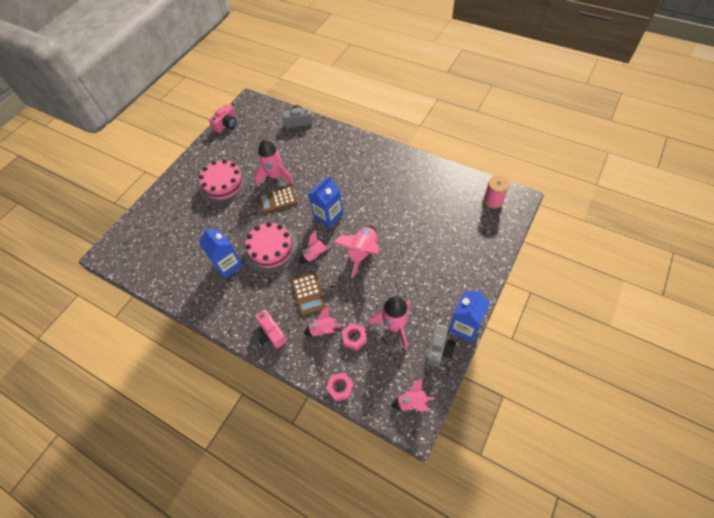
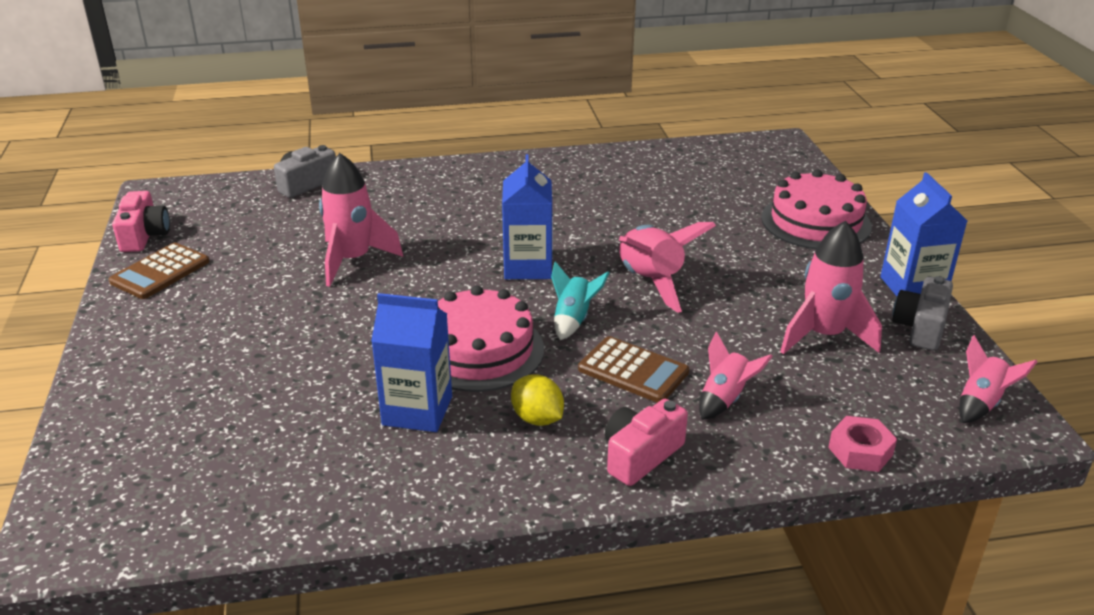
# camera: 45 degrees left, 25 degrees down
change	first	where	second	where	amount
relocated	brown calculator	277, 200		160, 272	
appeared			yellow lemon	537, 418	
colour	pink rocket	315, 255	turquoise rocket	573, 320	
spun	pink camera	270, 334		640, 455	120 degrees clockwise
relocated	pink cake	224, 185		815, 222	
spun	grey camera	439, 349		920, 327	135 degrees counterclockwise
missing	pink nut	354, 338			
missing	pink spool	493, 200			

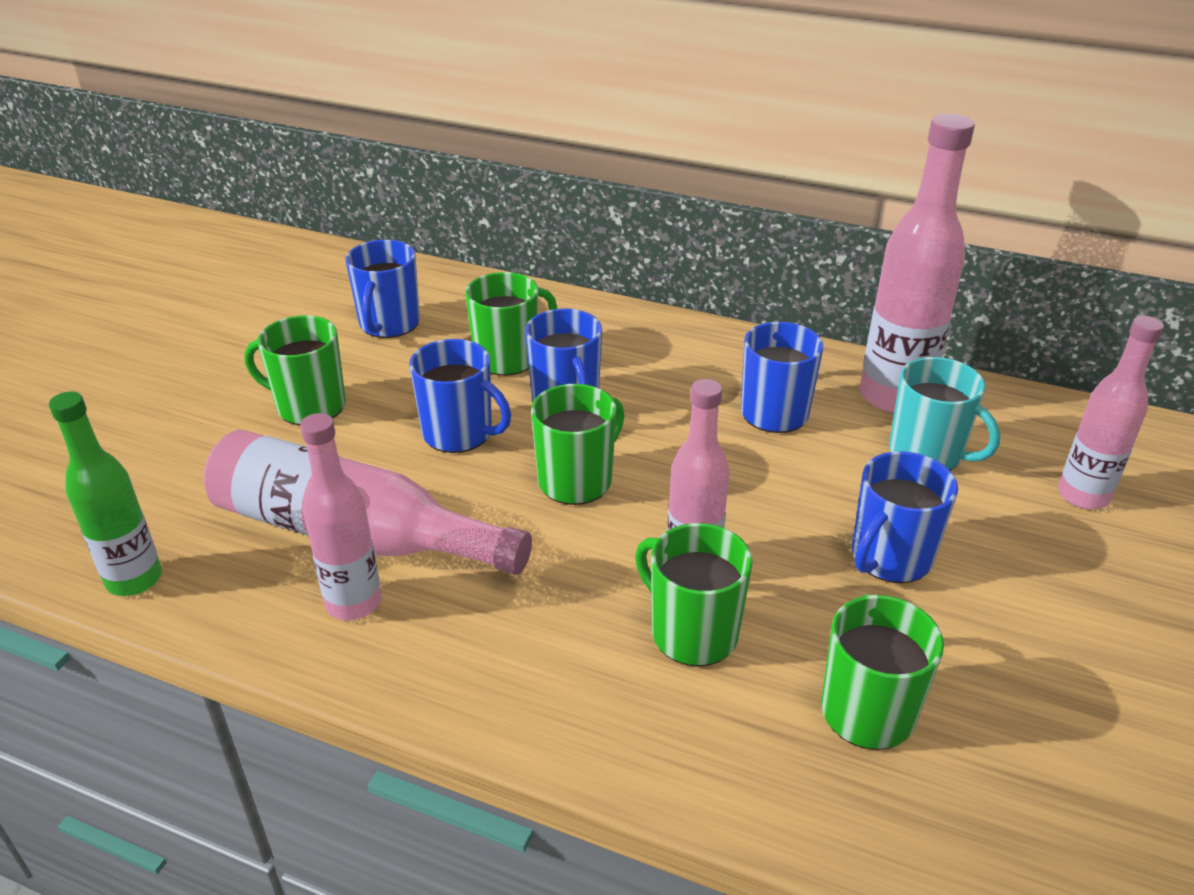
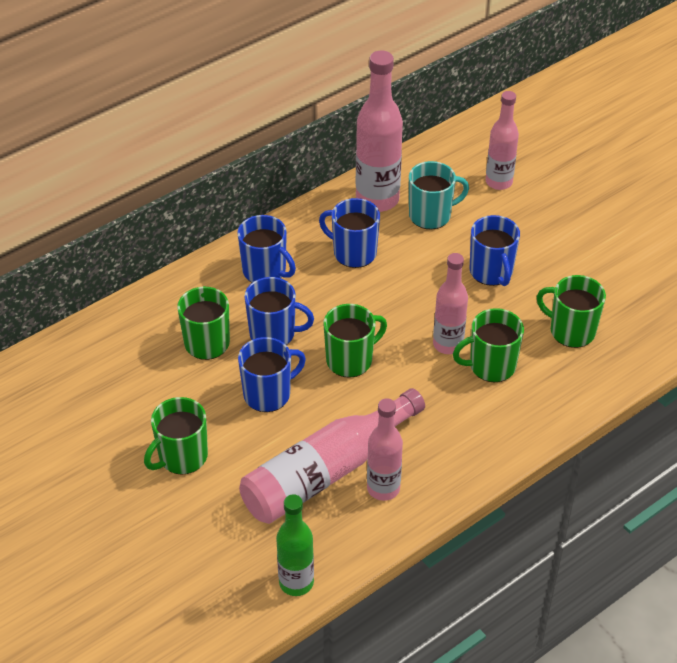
# camera: 60 degrees left, 10 degrees up
change	first	where	second	where	amount
relocated	blue mug	389, 324		265, 271	
spun	green mug	577, 480		350, 360	75 degrees clockwise

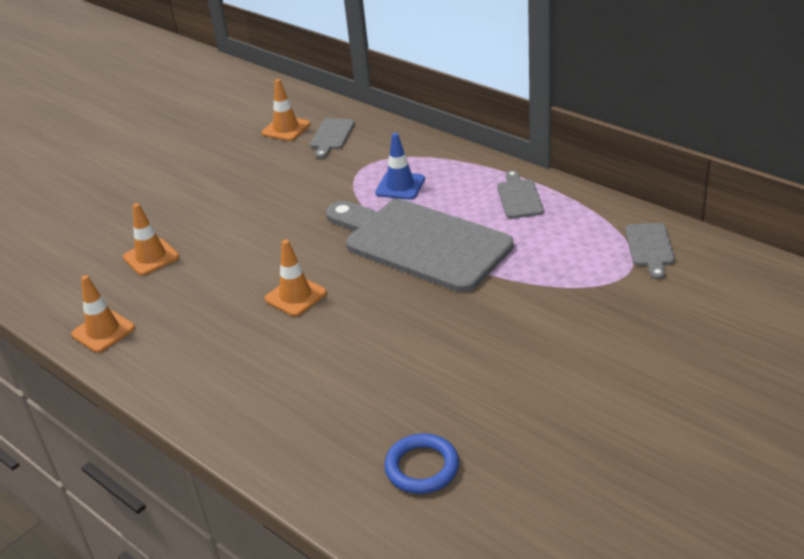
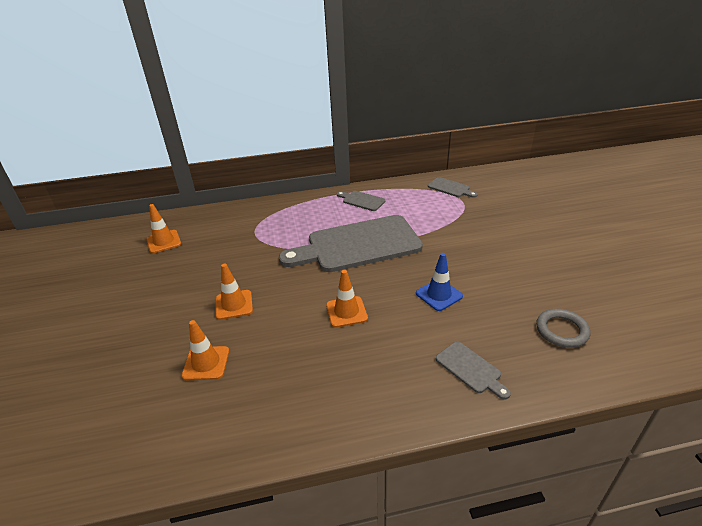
# camera: 55 degrees left, 0 degrees up
change	first	where	second	where	amount
relocated	orange traffic cone	103, 331		234, 305	
relocated	blue traffic cone	400, 186		439, 295	
relocated	grey cutting board	331, 136		470, 369	
colour	blue ring	422, 467	grey ring	561, 330	

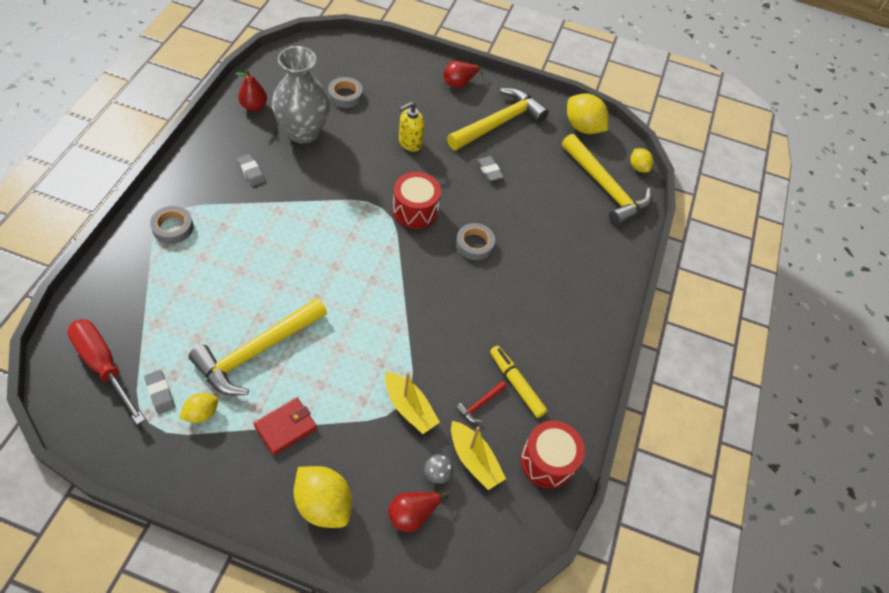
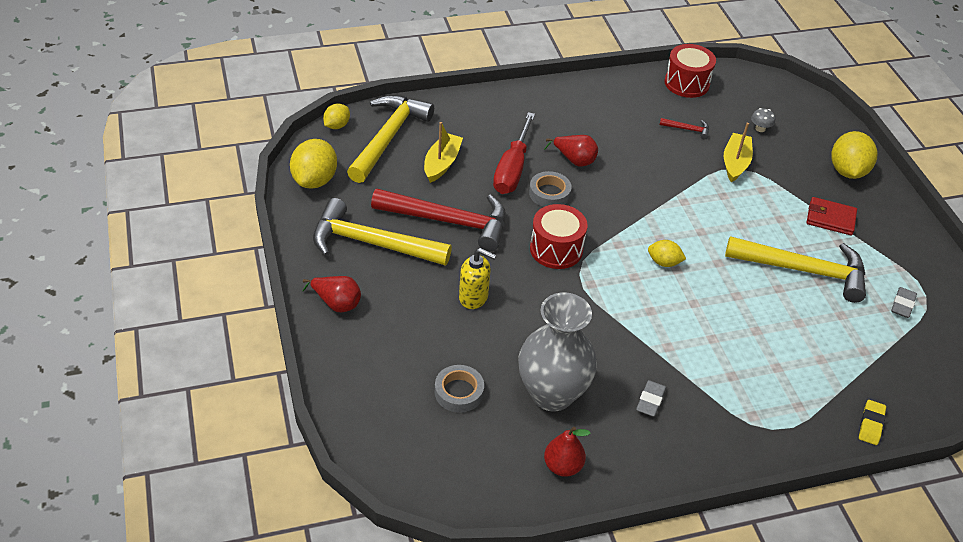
# camera: 120 degrees left, 10 degrees down
change	first	where	second	where	amount
exchanged	grey eraser	489, 170	red hammer	449, 221	
relocated	yellow boat	474, 460		441, 163	
relocated	red screwdriver	103, 366		512, 169	
relocated	red pear	413, 514		574, 160	
relocated	yellow lemon	201, 413		664, 262	
appeared			yellow eraser	871, 424	
missing	grey tape	173, 228			
missing	yellow marker	516, 384			

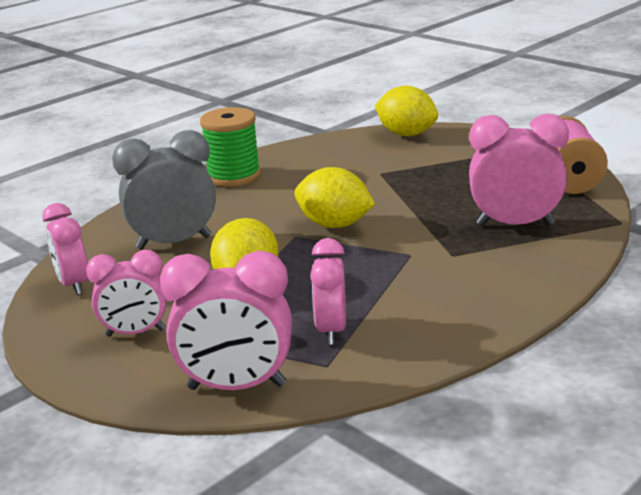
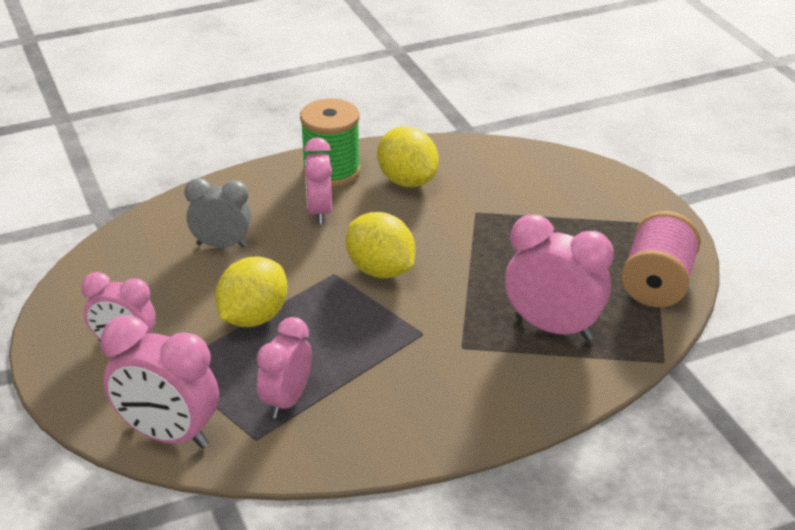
# camera: 20 degrees right, 10 degrees up
change	first	where	second	where	amount
size	grey clock	174, 242		221, 245	x0.67
relocated	pink clock	73, 284		320, 212	
relocated	yellow lemon	406, 134		407, 181	

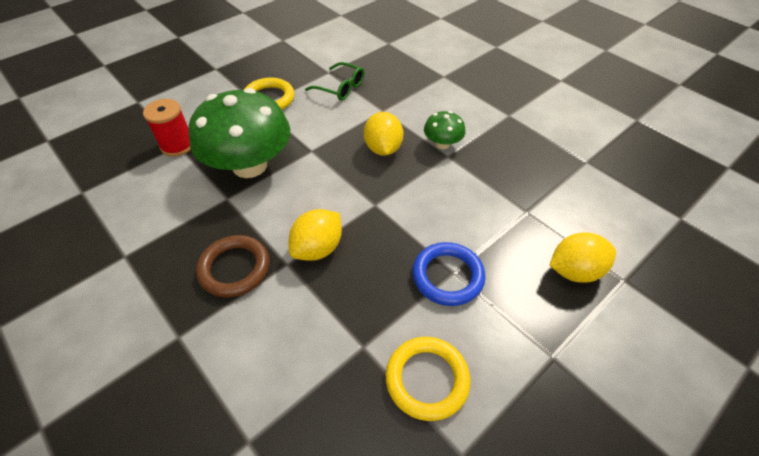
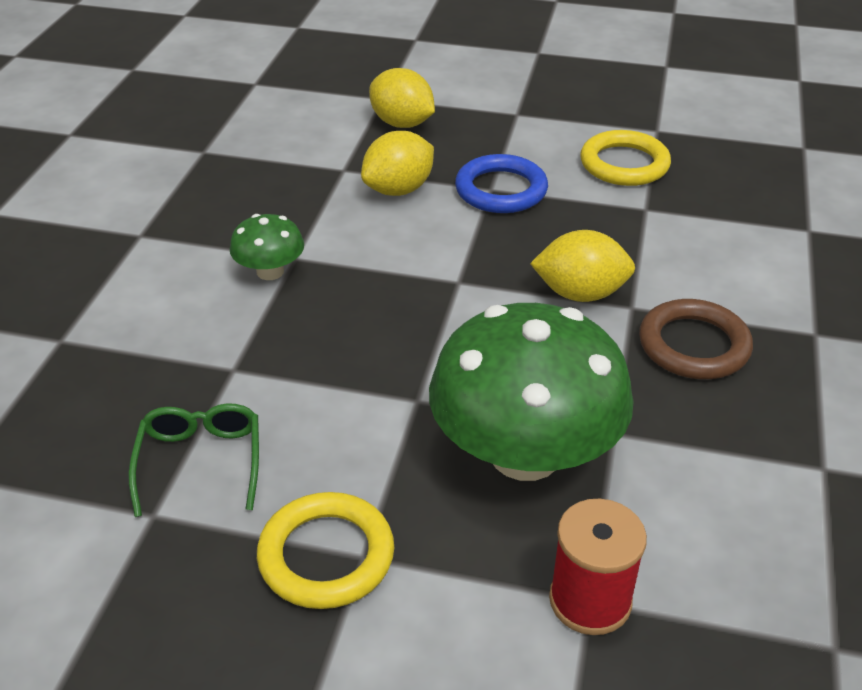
# camera: 125 degrees left, 10 degrees down
change	first	where	second	where	amount
relocated	yellow lemon	383, 148		398, 190	

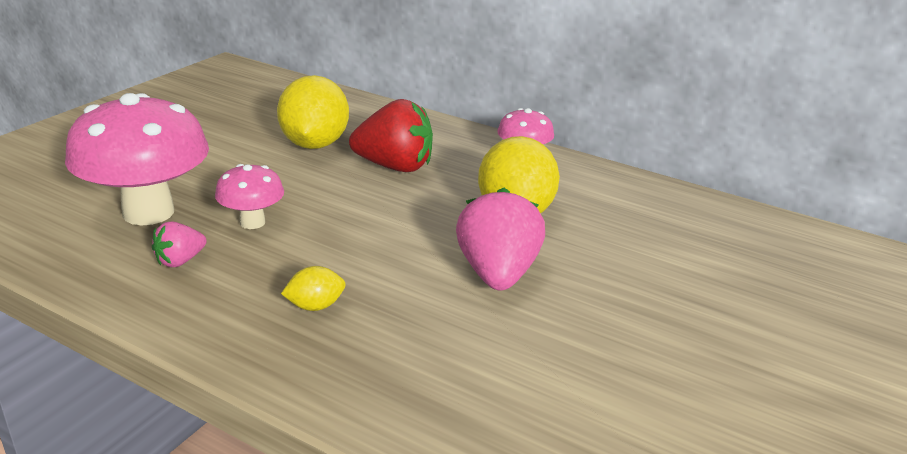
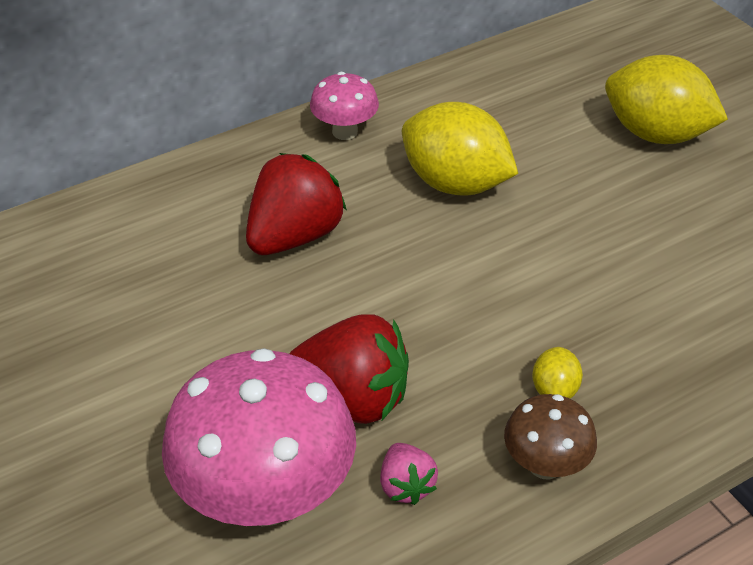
# camera: 60 degrees left, 15 degrees up
change	first	where	second	where	amount
exchanged	pink mushroom	252, 222	red strawberry	352, 398	
appeared			brown mushroom	545, 465	
relocated	yellow lemon	314, 144		656, 134	
missing	pink strawberry	497, 274			

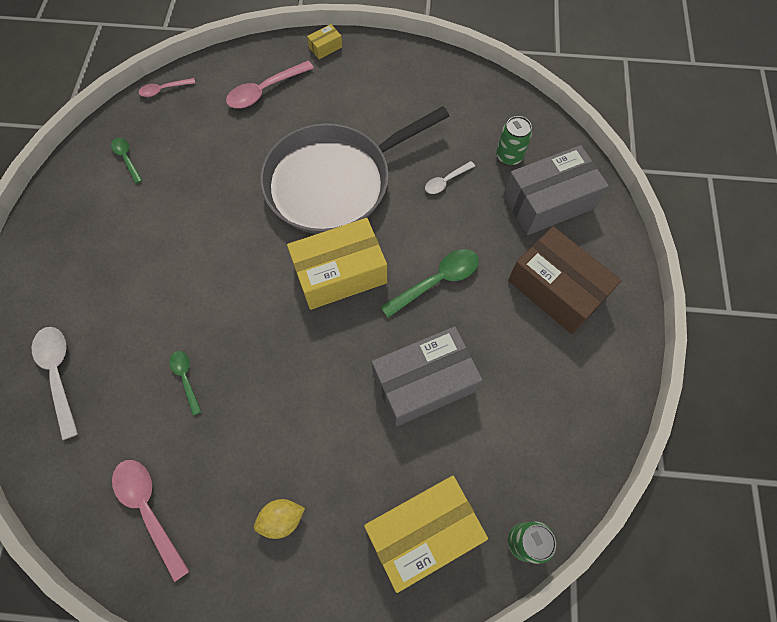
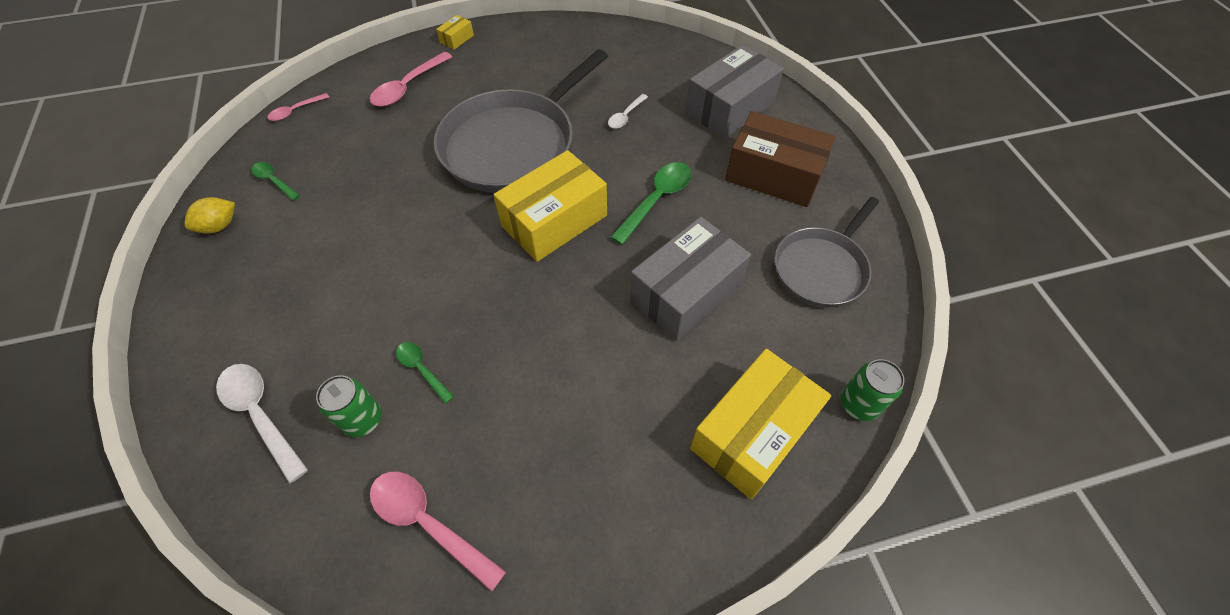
# camera: 20 degrees left, 10 degrees down
change	first	where	second	where	amount
relocated	yellow lemon	282, 519		219, 226	
relocated	green can	509, 156		363, 420	
appeared			grey pan	821, 268	

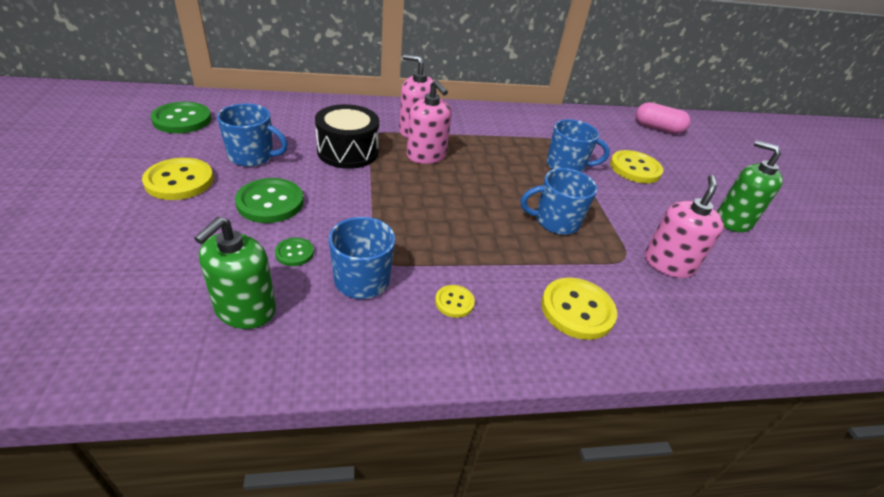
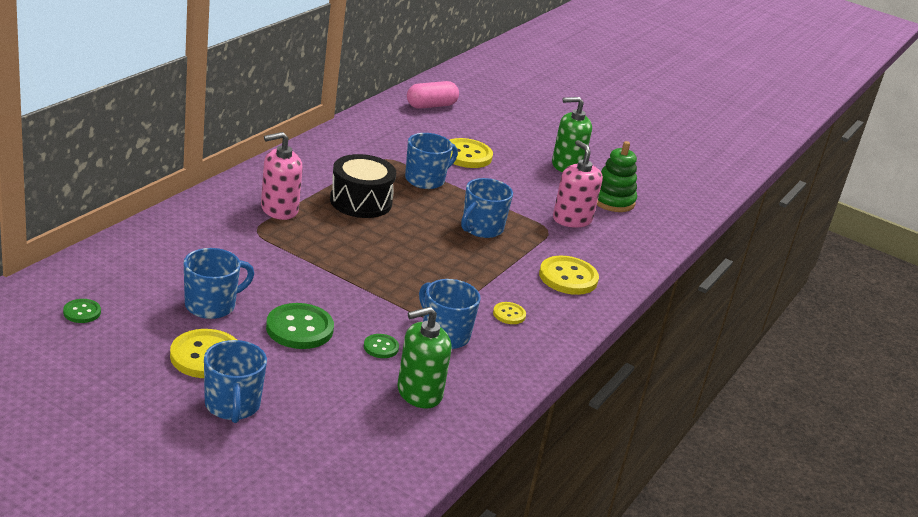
# camera: 50 degrees left, 10 degrees down
change	first	where	second	where	amount
size	green button	182, 120		82, 312	x0.52
appeared			blue mug	232, 406	
relocated	black drum	348, 151		361, 201	
spun	green soap dispenser	245, 309		419, 392	90 degrees clockwise
appeared			green stacking toy	612, 201	
missing	pink soap dispenser	426, 155			

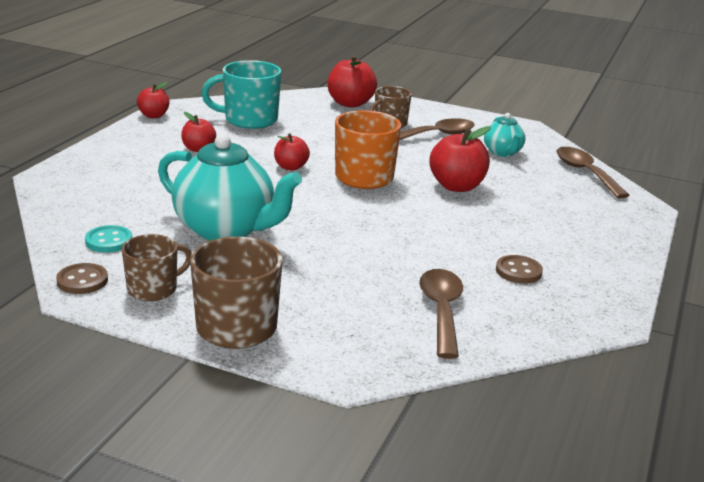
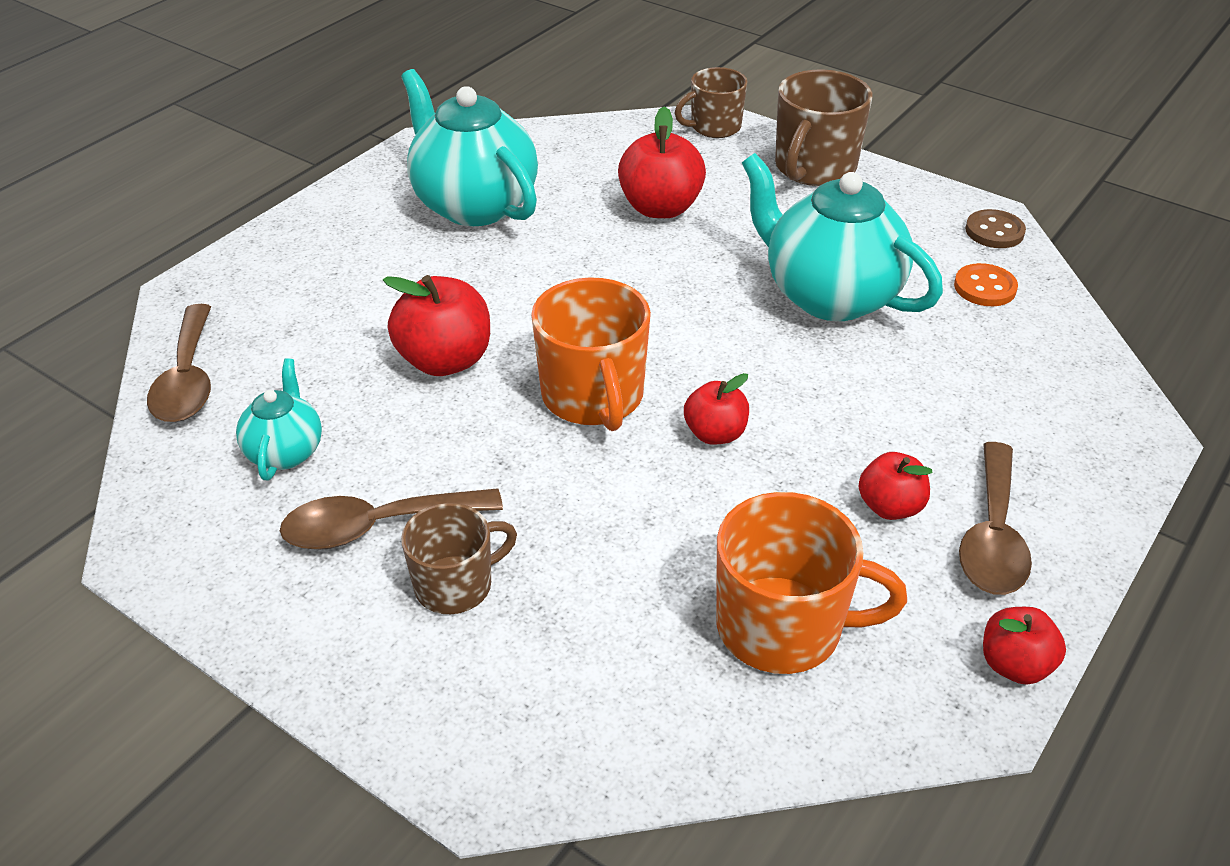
# camera: 165 degrees left, 15 degrees up
change	first	where	second	where	amount
exchanged	brown button	518, 271	turquoise teapot	473, 204	
relocated	red apple	350, 103		660, 208	
relocated	brown mug	153, 289		714, 127	
colour	turquoise mug	249, 120	orange mug	782, 627	
colour	turquoise button	109, 241	orange button	985, 287	
relocated	brown spoon	441, 311		992, 536	

